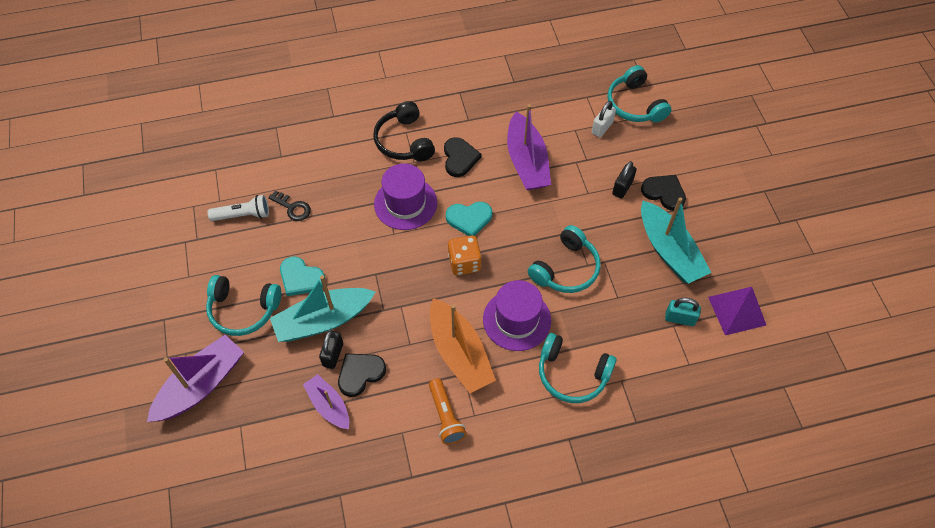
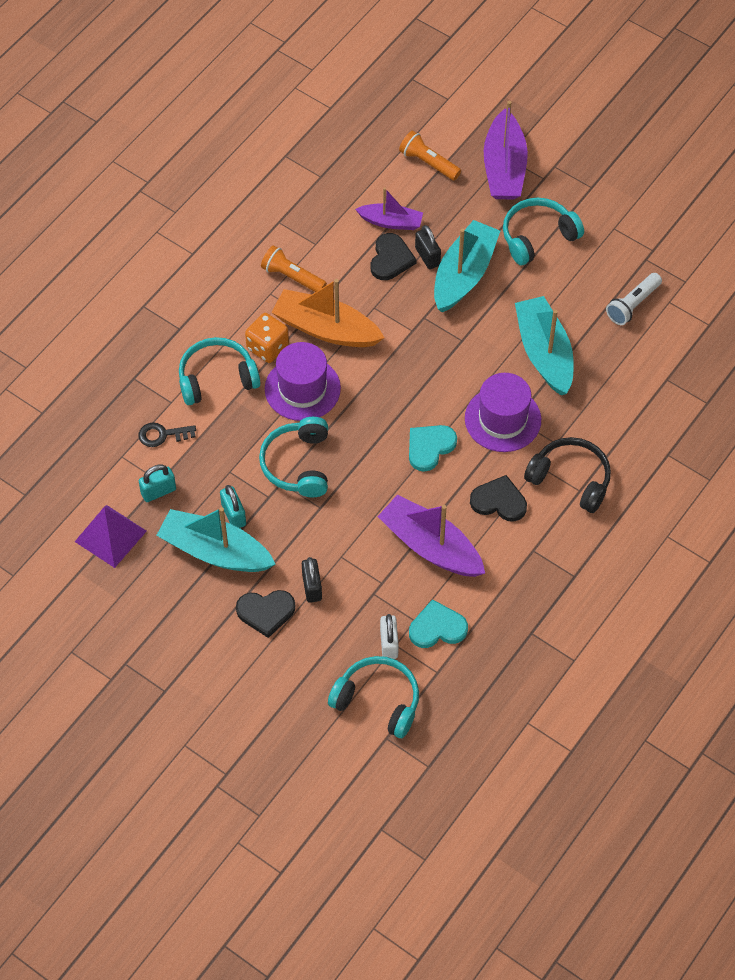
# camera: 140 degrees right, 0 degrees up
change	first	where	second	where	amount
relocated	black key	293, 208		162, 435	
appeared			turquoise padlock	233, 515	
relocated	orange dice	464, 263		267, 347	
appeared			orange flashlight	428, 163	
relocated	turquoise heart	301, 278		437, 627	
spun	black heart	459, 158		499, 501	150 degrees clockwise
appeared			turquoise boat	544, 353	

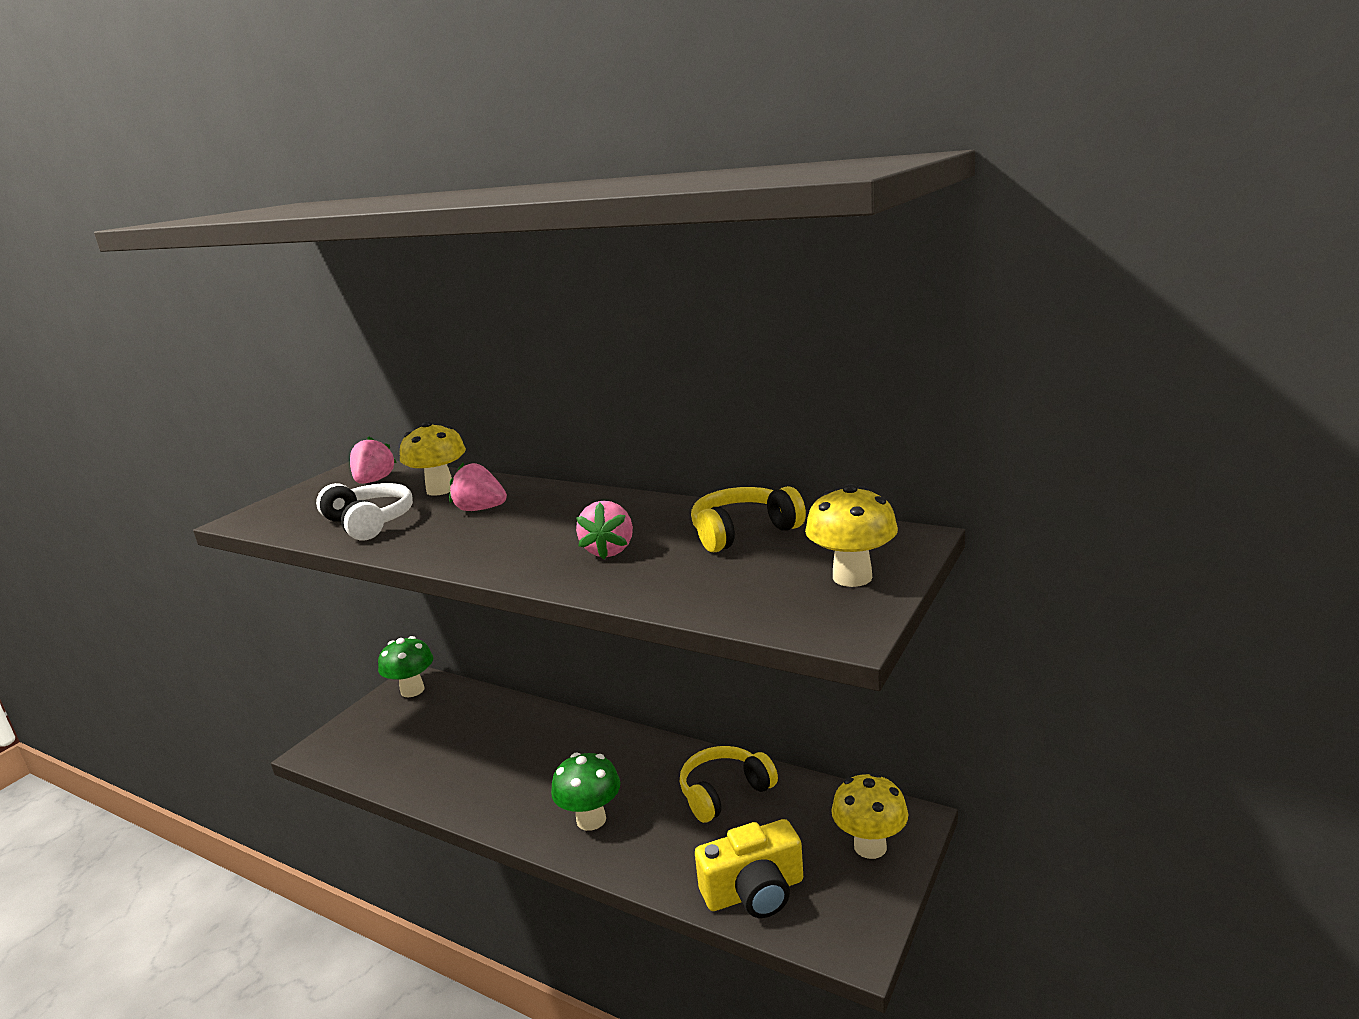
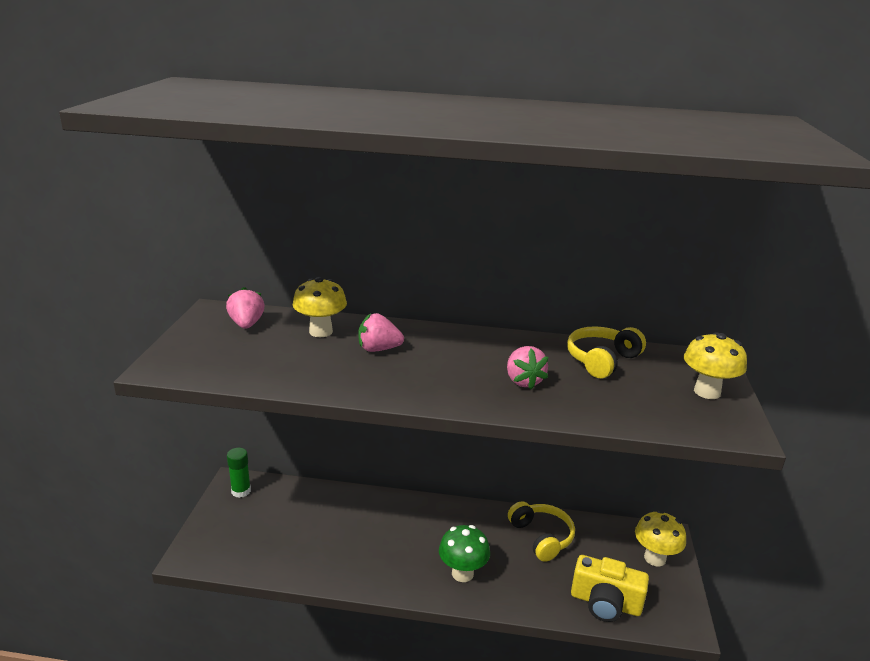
# camera: 25 degrees left, 5 degrees up
change	first	where	second	where	amount
exchanged	green mushroom	412, 690	green glue stick	241, 491	
spun	yellow headphones	724, 792		541, 537	120 degrees clockwise
spun	yellow camera	754, 892		605, 603	60 degrees clockwise
missing	white headphones	369, 523			

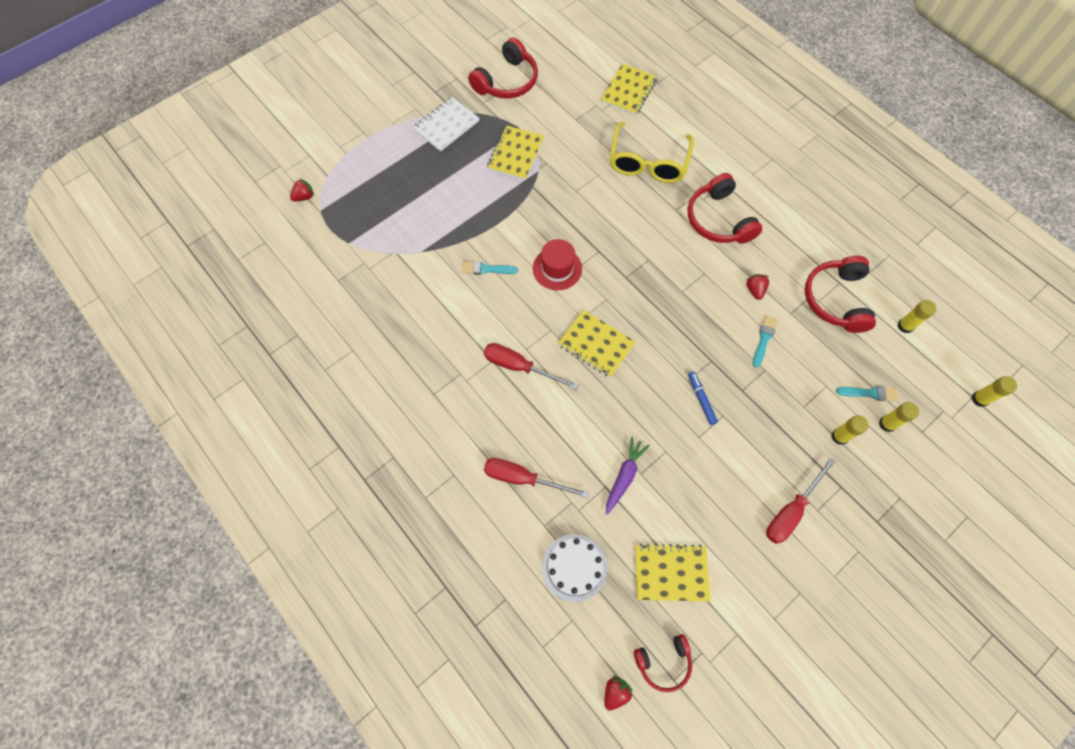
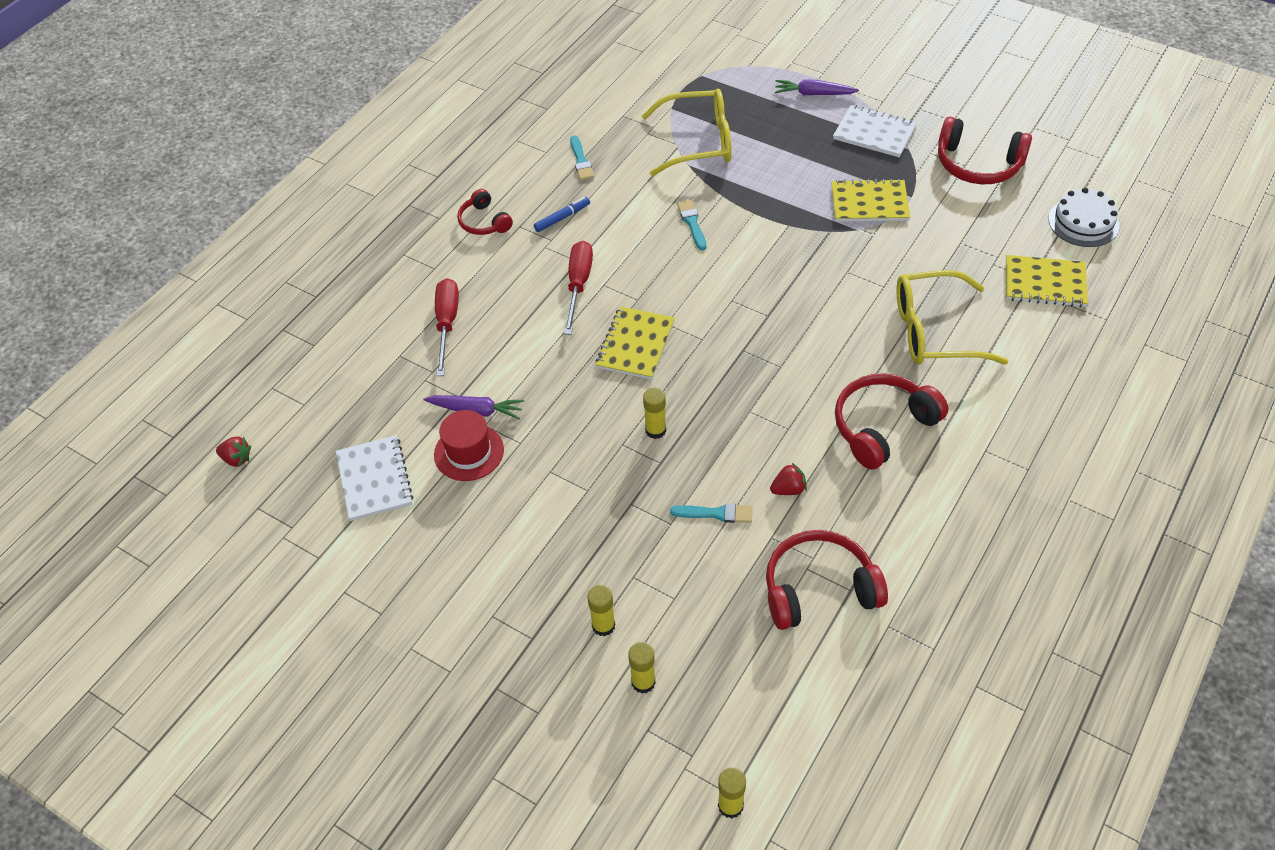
# camera: 75 degrees right, 15 degrees down
change	first	where	second	where	amount
colour	yellow notebook	671, 573	white notebook	374, 479	
relocated	red hat	557, 268		469, 452	
relocated	red headphones	663, 662		484, 222	
relocated	blue marker	701, 399		562, 218	
relocated	turquoise brush	869, 393		581, 161	
appeared			yellow glasses	698, 142	
relocated	yellow glue stick	905, 326		655, 430	
appeared			purple carrot	813, 94	
relocated	white cake	574, 567		1083, 222	
missing	red strawberry	304, 197			
missing	red screwdriver	791, 511			

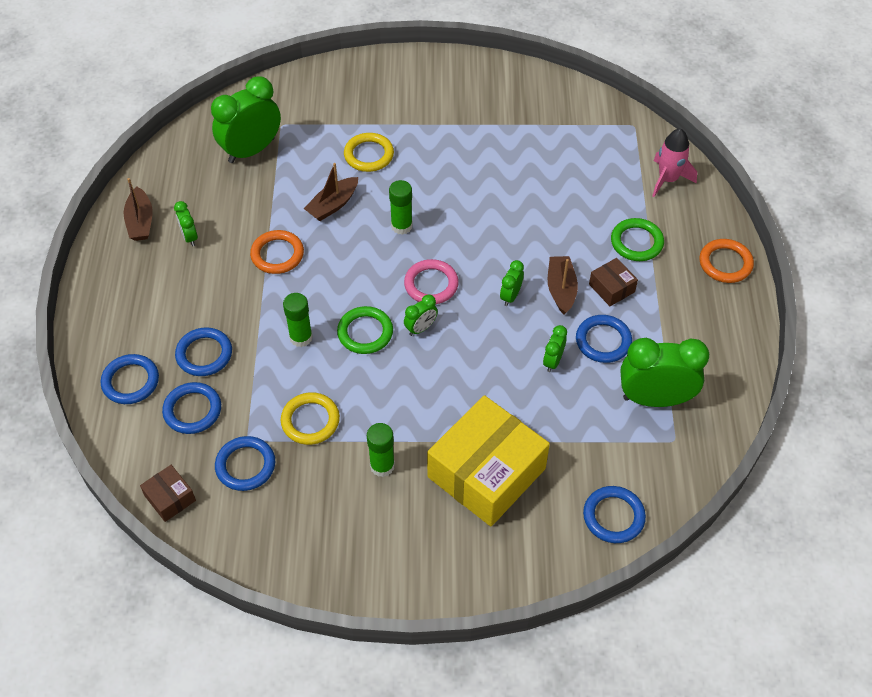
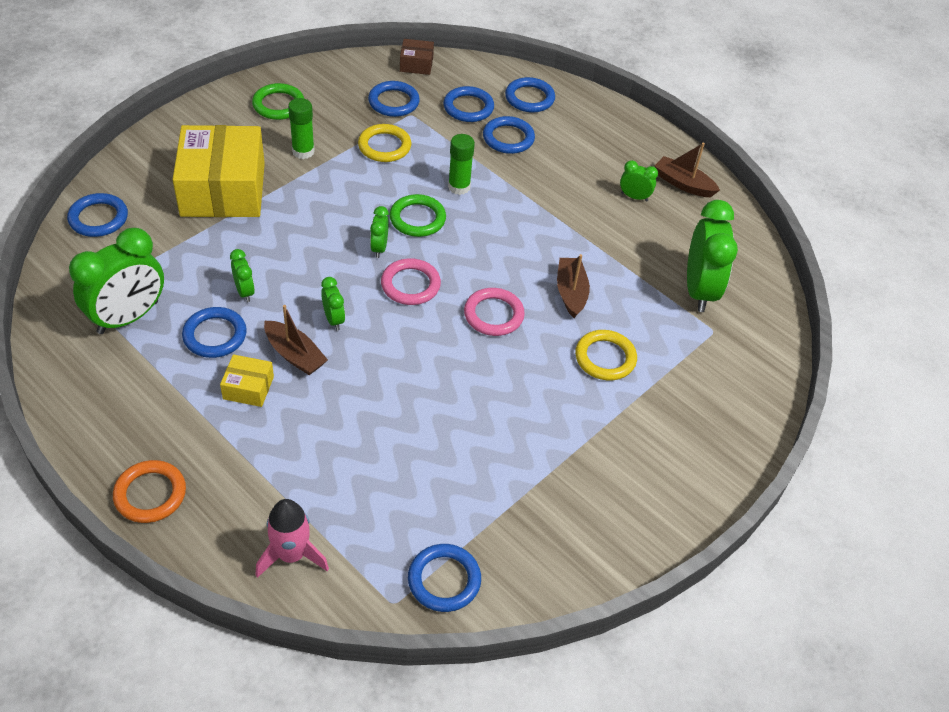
# camera: 130 degrees right, 5 degrees down
change	first	where	second	where	amount
colour	brown box	611, 288	yellow box	248, 388	
relocated	green ring	636, 242		278, 105	
appeared			blue ring	444, 580	
exchanged	green glue stick	401, 226	pink ring	493, 315	
missing	orange ring	277, 254			

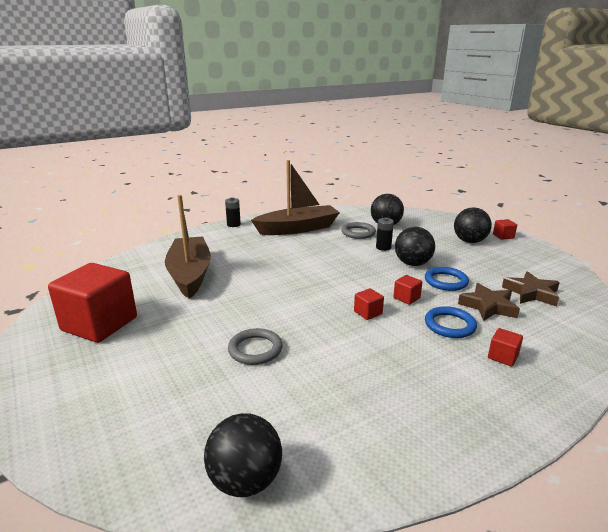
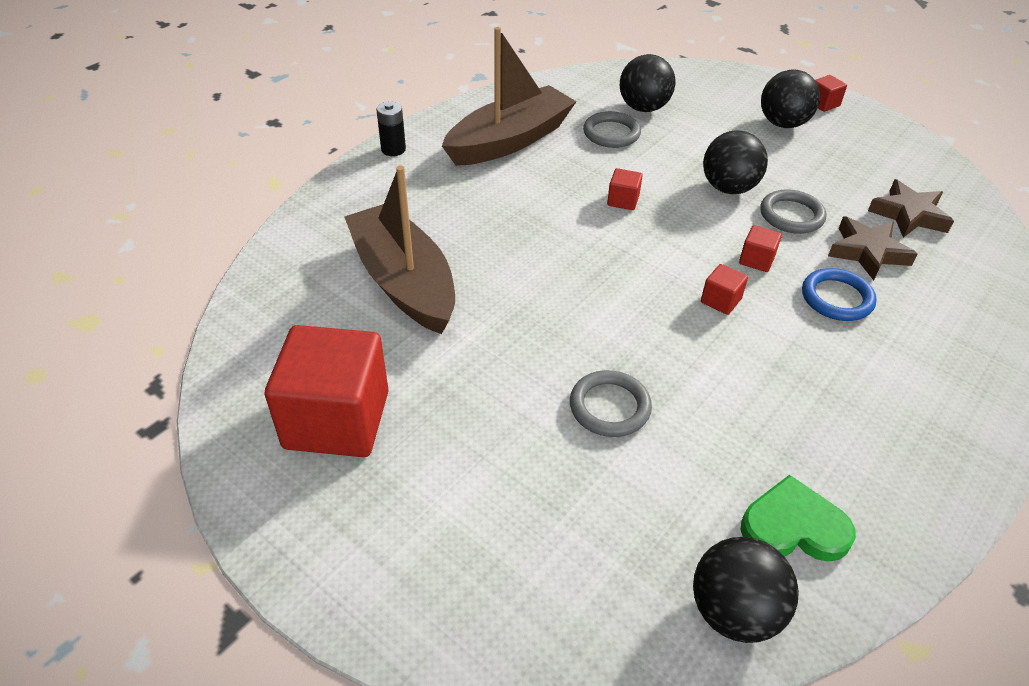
# camera: 20 degrees left, 20 degrees up
change	first	where	second	where	amount
relocated	red cube	503, 356		623, 200	
appeared			green heart	793, 526	
colour	blue ring	446, 281	grey ring	791, 215	
missing	black battery	383, 247			

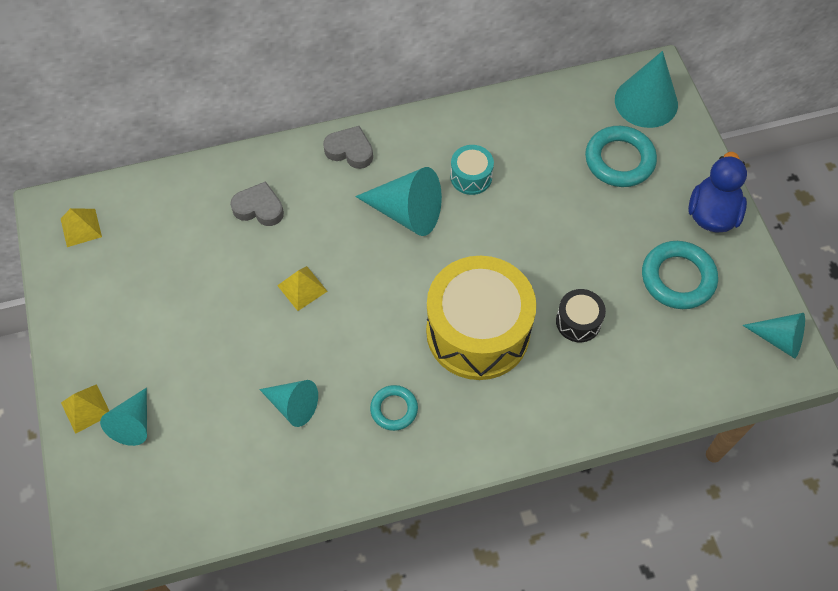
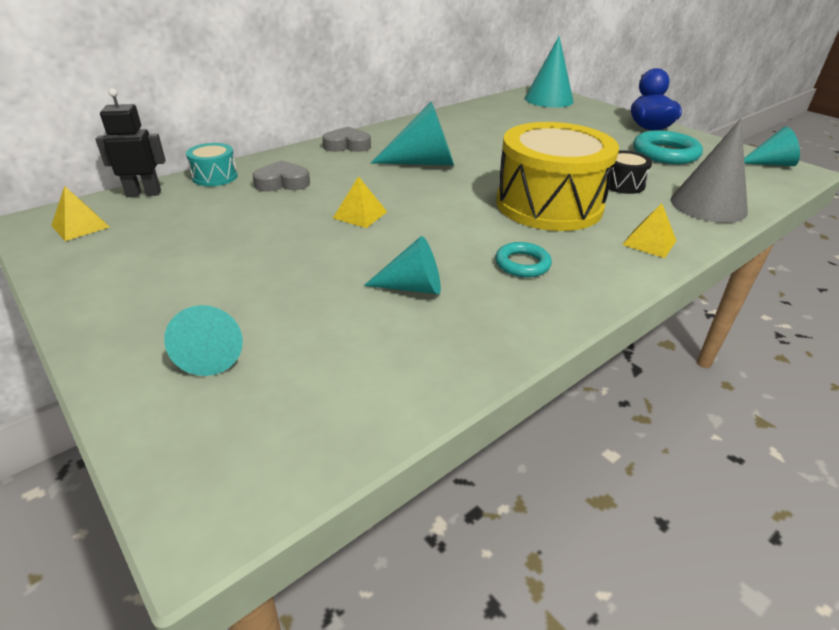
# camera: 25 degrees left, 25 degrees down
change	first	where	second	where	amount
appeared			black robot	144, 193	
relocated	turquoise drum	471, 177		215, 177	
relocated	yellow pyramid	86, 408		649, 242	
appeared			grey cone	708, 205	
missing	turquoise ring	619, 160			

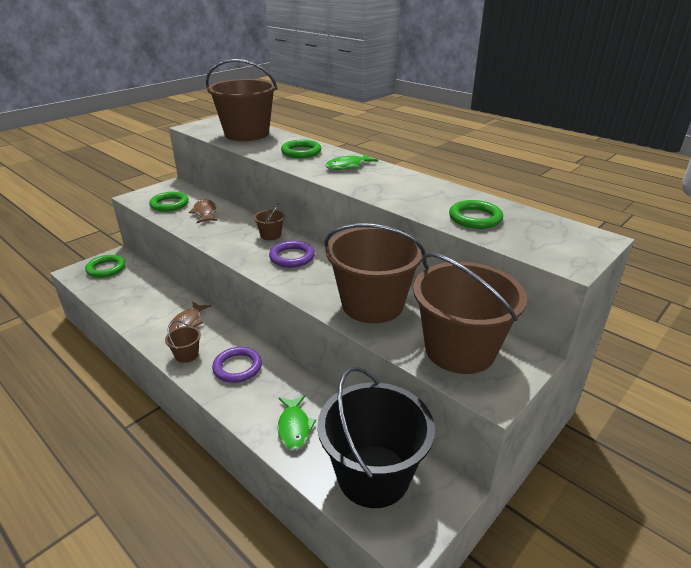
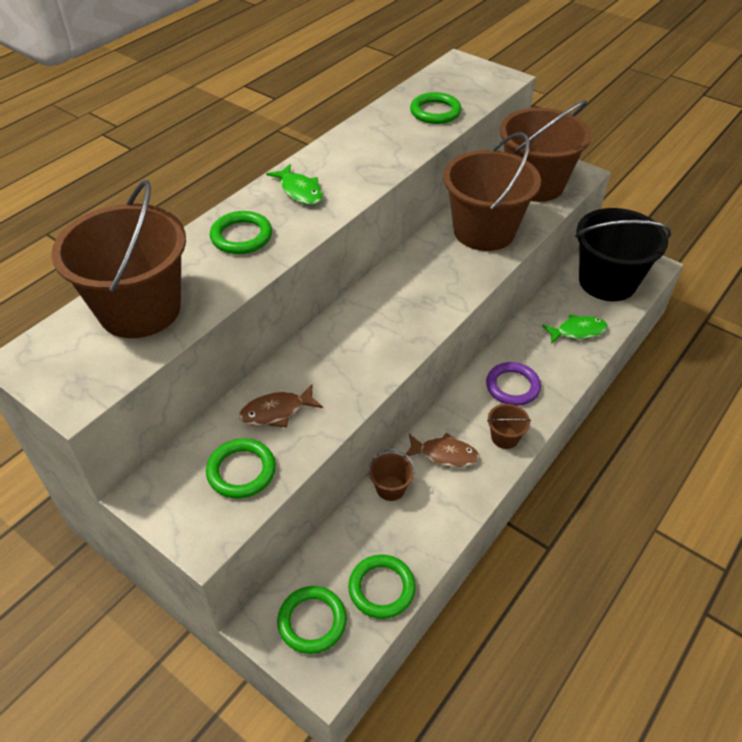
# camera: 95 degrees left, 15 degrees up
change	first	where	second	where	amount
appeared			green ring	381, 588	
relocated	brown bucket	270, 235		390, 488	
missing	purple ring	292, 257			

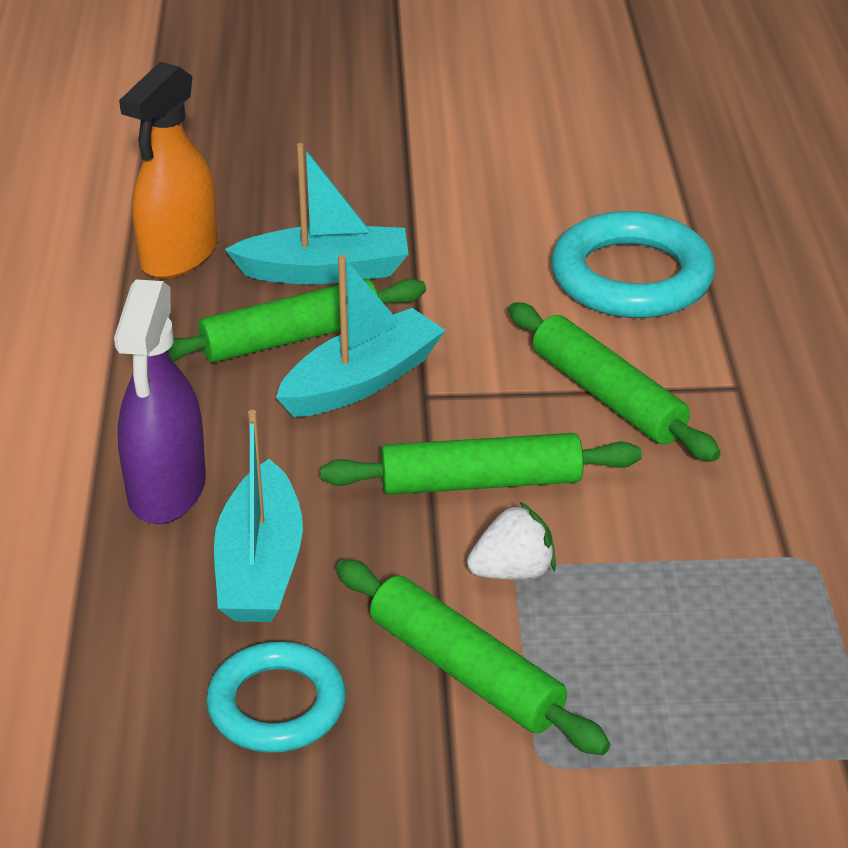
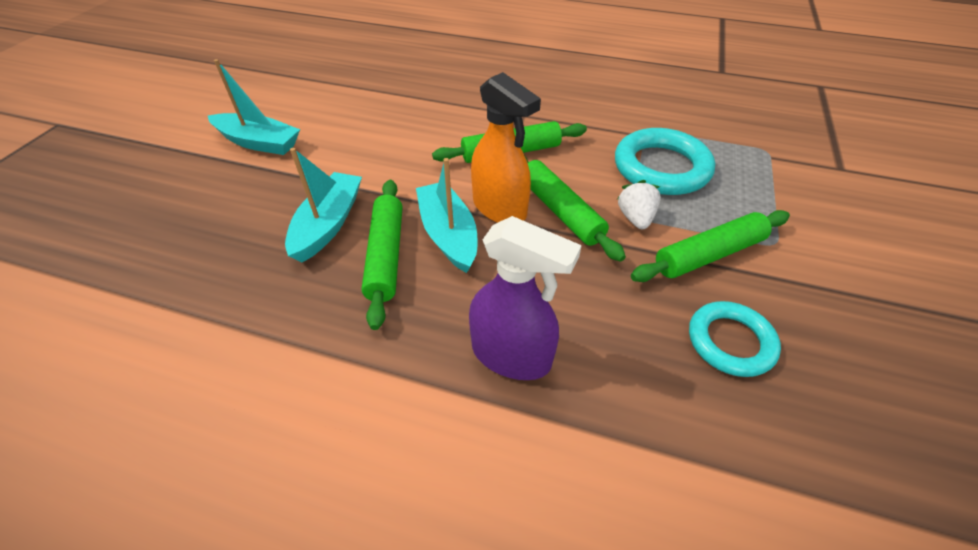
# camera: 70 degrees left, 10 degrees up
change	first	where	second	where	amount
relocated	turquoise boat	260, 566		259, 142	
relocated	orange spray bottle	178, 255		500, 208	
spun	green rolling pin	481, 482		560, 211	45 degrees counterclockwise
relocated	turquoise ring	631, 277		661, 168	

